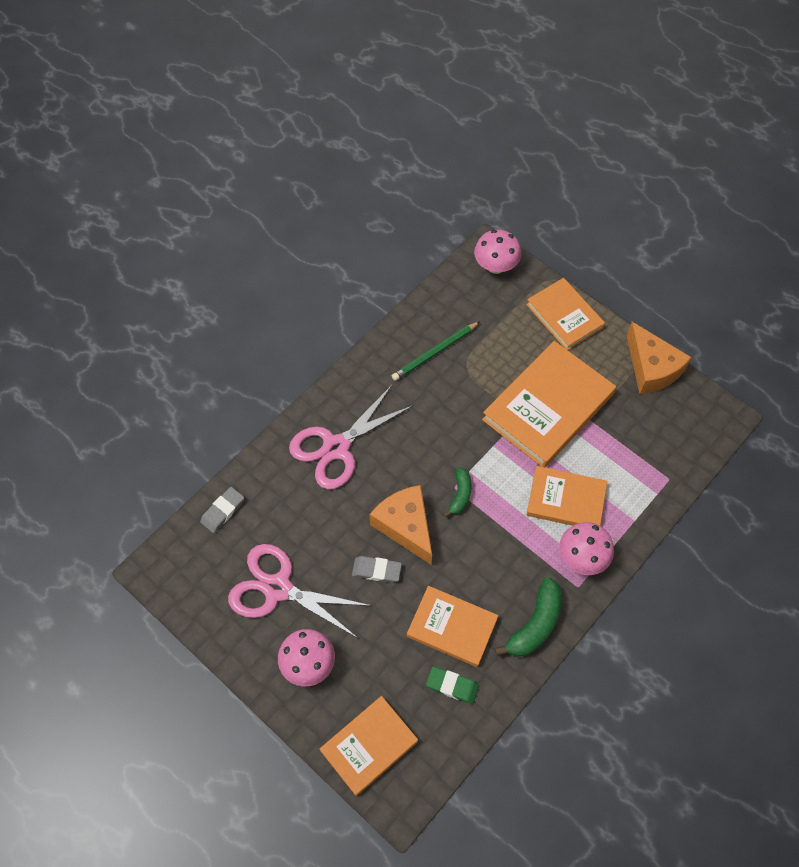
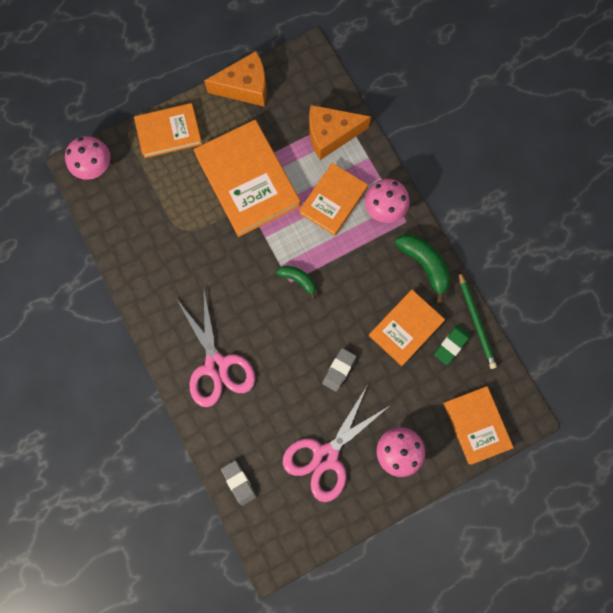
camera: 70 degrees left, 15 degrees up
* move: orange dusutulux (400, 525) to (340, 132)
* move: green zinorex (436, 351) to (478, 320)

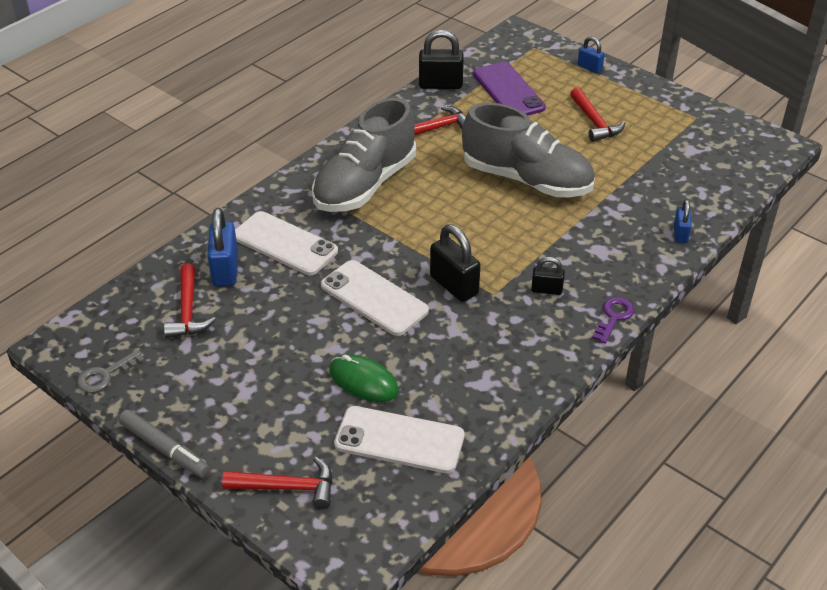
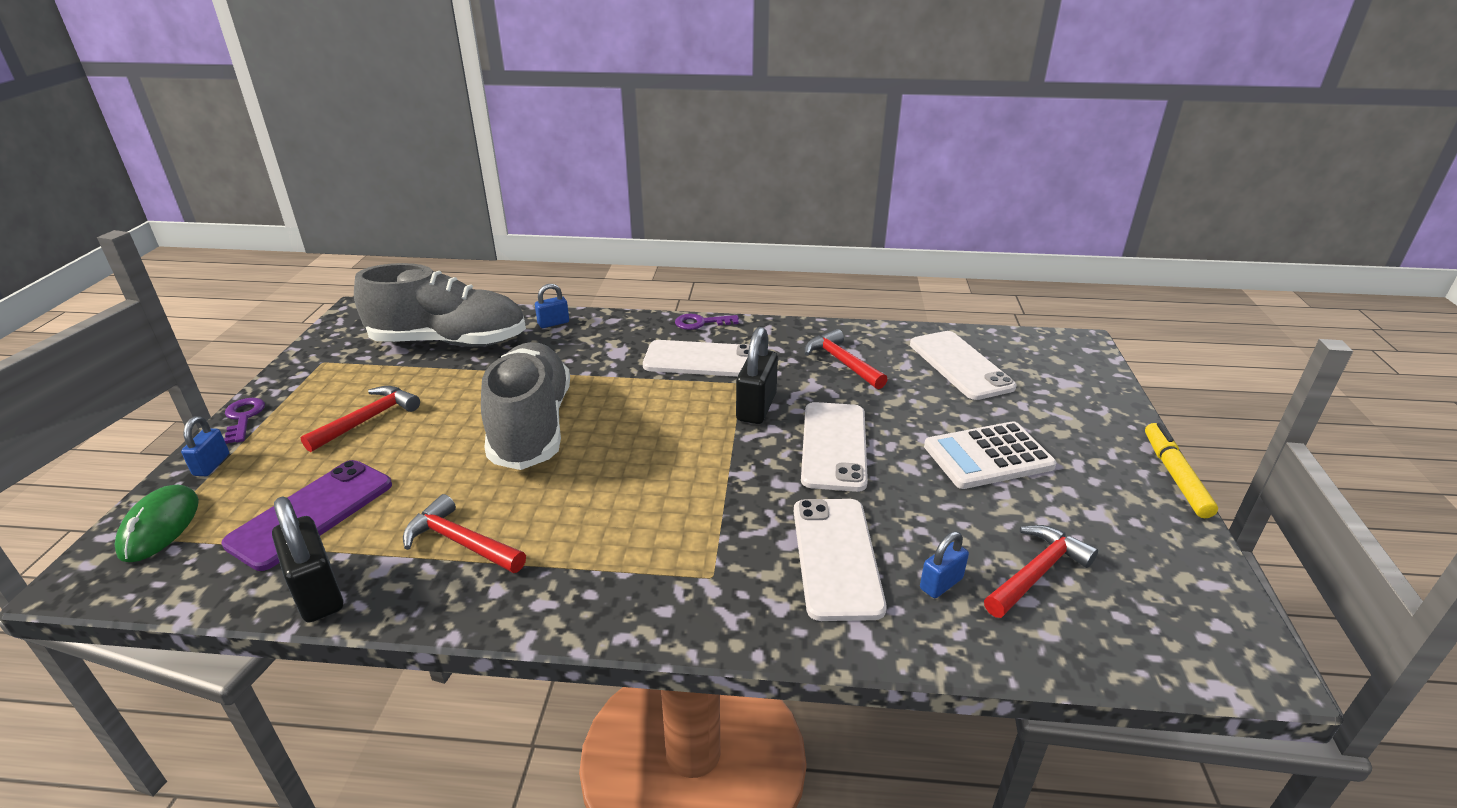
camera: 125 degrees left, 10 degrees down
* delete: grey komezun (111, 371)
* recolor: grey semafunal (164, 444) to yellow semafunal (1181, 470)
* resize: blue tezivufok (222, 247) = (944, 564) x0.58
* move: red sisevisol (277, 483) to (846, 359)
* move: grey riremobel (364, 155) to (440, 305)
* move: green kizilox (364, 378) to (156, 523)
* replace: black tezivufok (548, 276) to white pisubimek (696, 358)
* insert: purple komezun (244, 421)
* insert: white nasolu (990, 455)

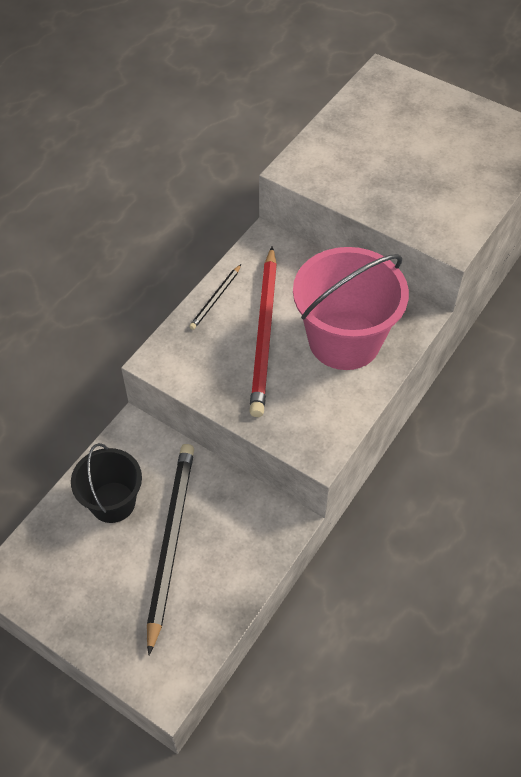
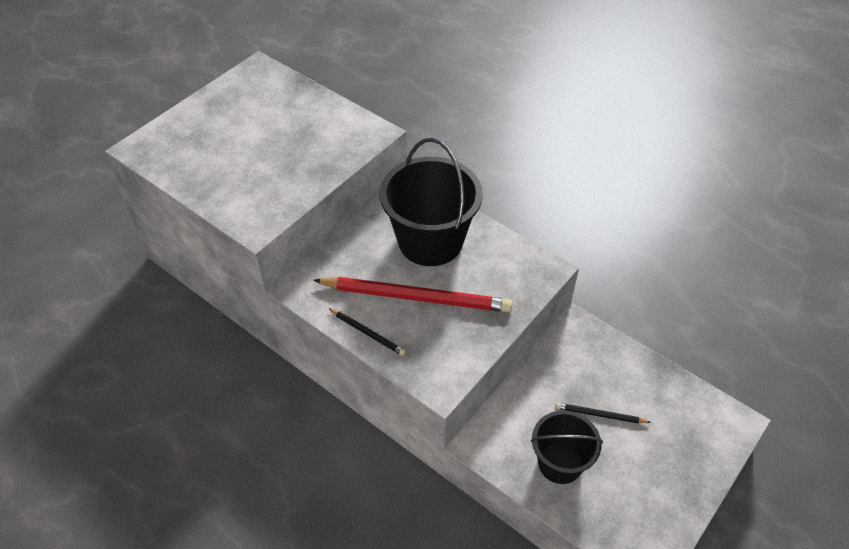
camera: 85 degrees left, 5 degrees down
* resize: black zinorex (170, 549) = (603, 413) x0.46
* recolor: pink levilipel (351, 308) to black levilipel (431, 202)

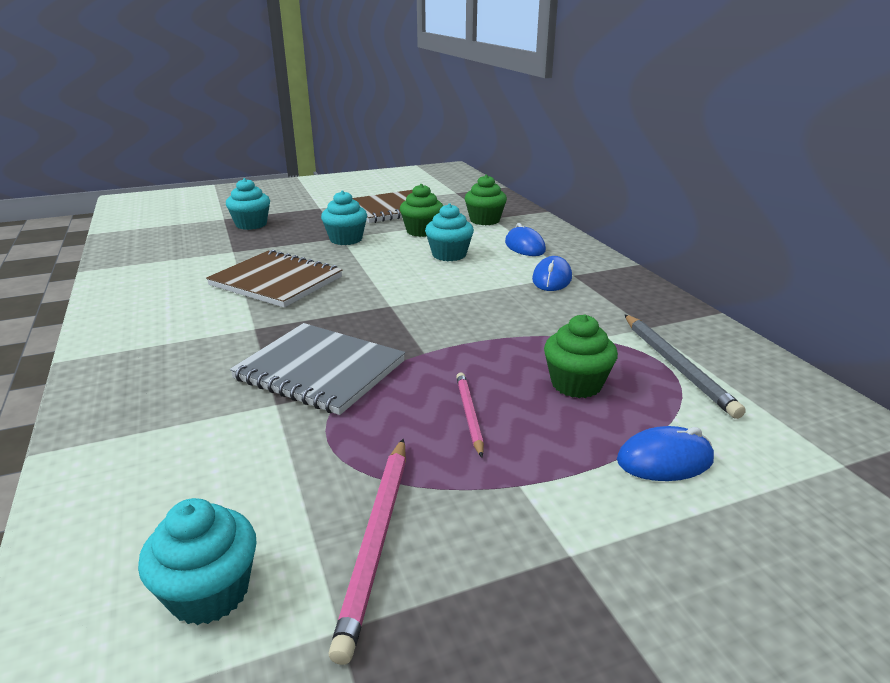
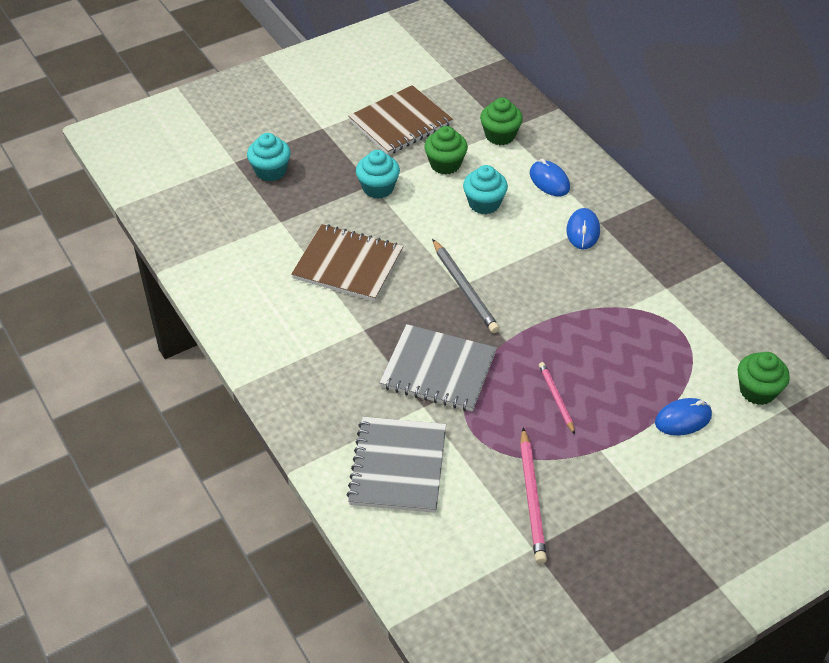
camera: 10 degrees left, 20 degrees up
* delete: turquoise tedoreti (197, 561)
* move: green tedoreti (581, 356) to (764, 378)
* move: grey zinorex (685, 366) to (466, 286)
* insert: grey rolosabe (396, 465)

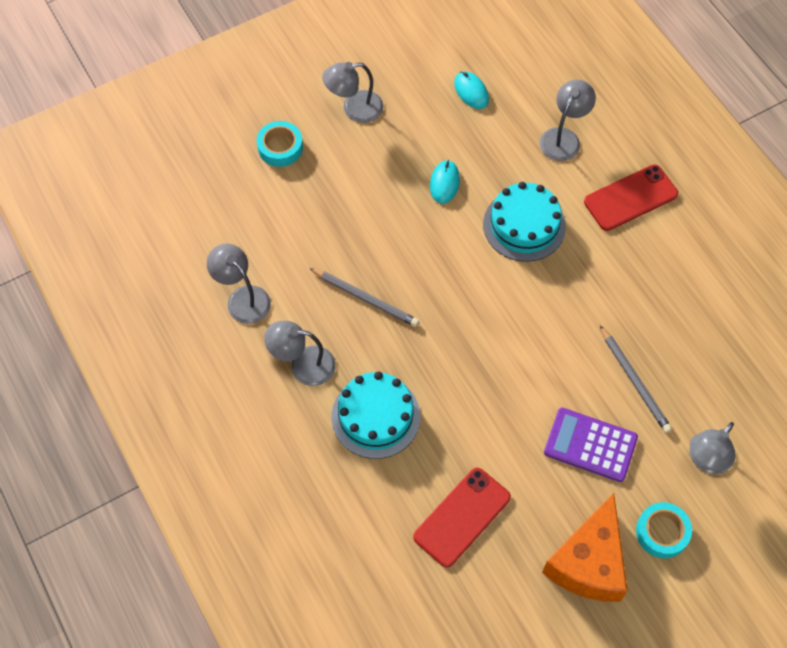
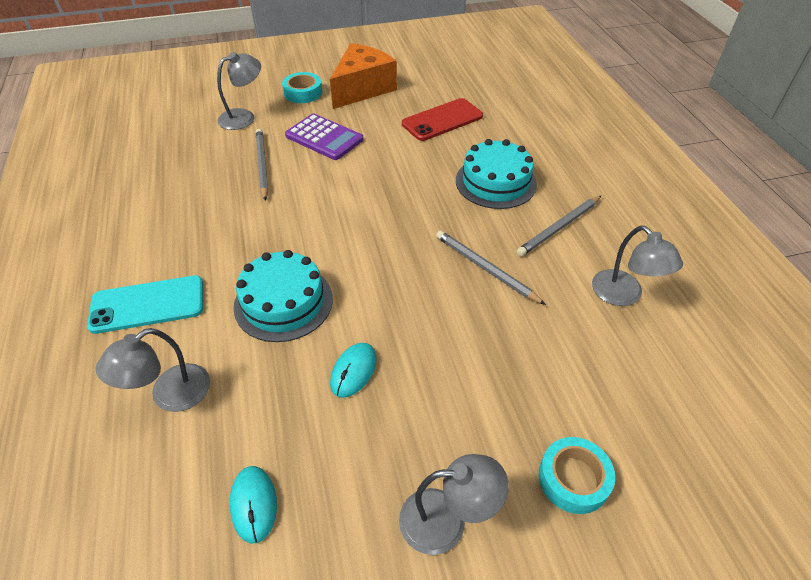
camera: 165 degrees left, 15 degrees down
* replace: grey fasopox (300, 353) to grey zinorex (559, 226)
* recolor: red pisubimek (631, 198) to turquoise pisubimek (145, 304)

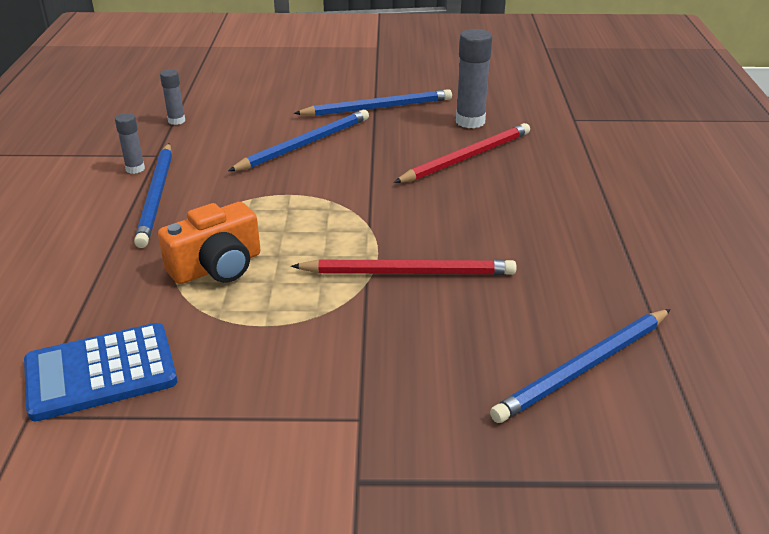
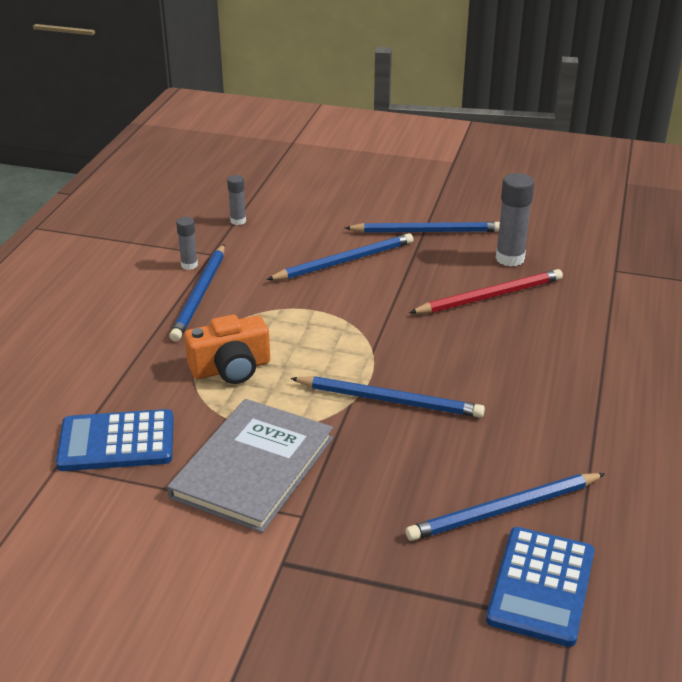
camera: 15 degrees right, 0 degrees up
* recolor: red zinorex (404, 267) to blue zinorex (387, 397)
* insert: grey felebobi (250, 466)
* insert: blue nasolu (540, 587)

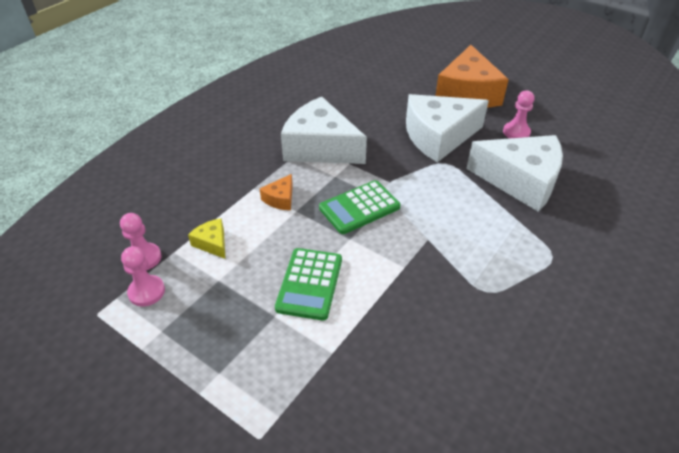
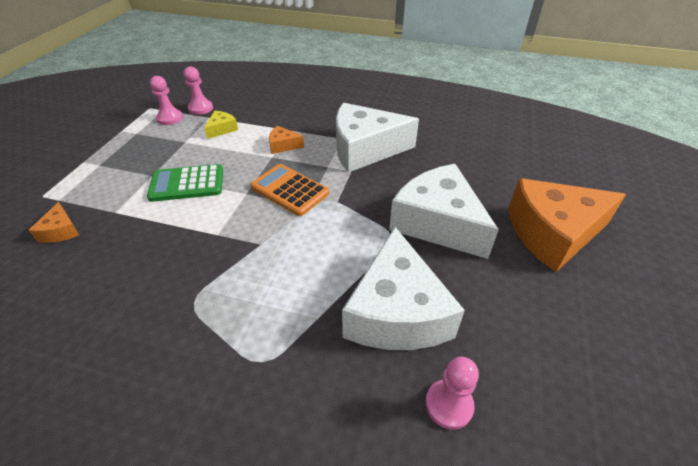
camera: 70 degrees right, 0 degrees up
* rotate: white dusutulux (324, 130) = (377, 138) 105 degrees counterclockwise
* recolor: green nasolu (360, 207) to orange nasolu (289, 190)
* move: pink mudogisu (519, 114) to (452, 393)
* insert: orange dusutulux (54, 222)

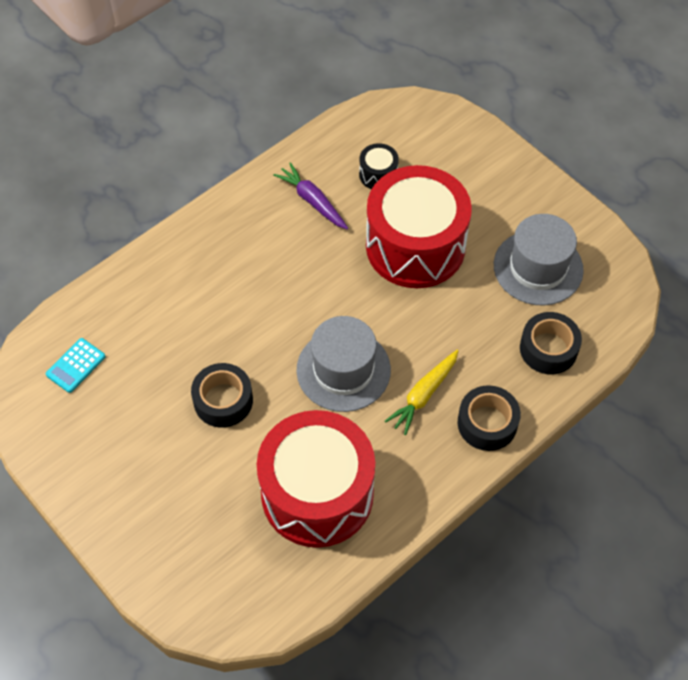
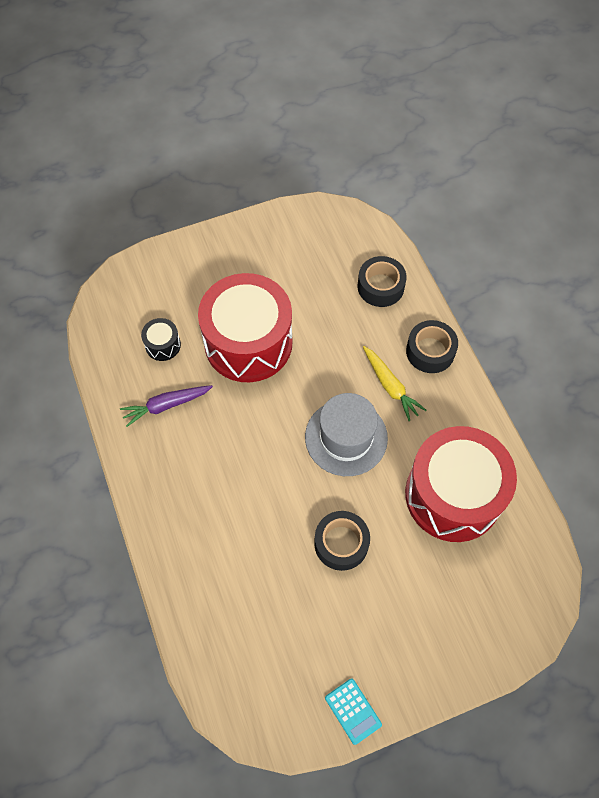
camera: 70 degrees left, 5 degrees up
* move: turquoise nasolu (76, 365) to (353, 712)
* delete: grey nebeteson (539, 260)

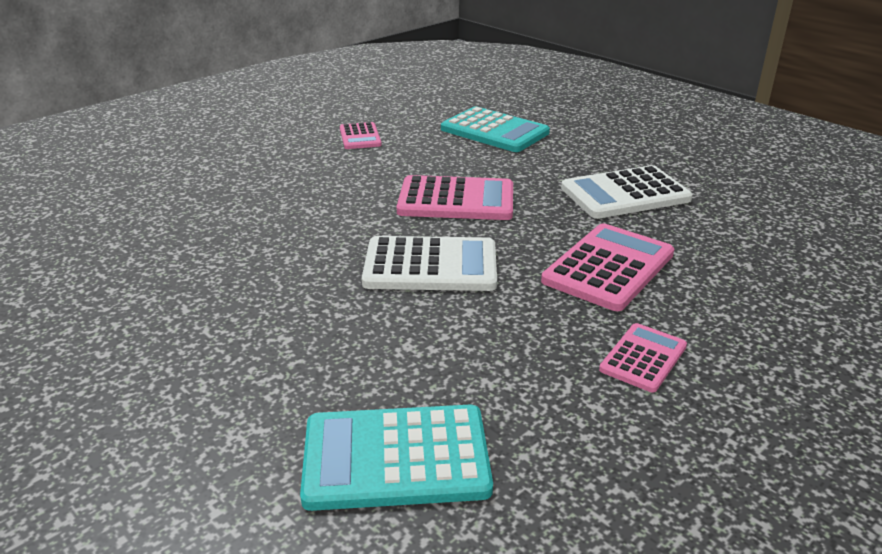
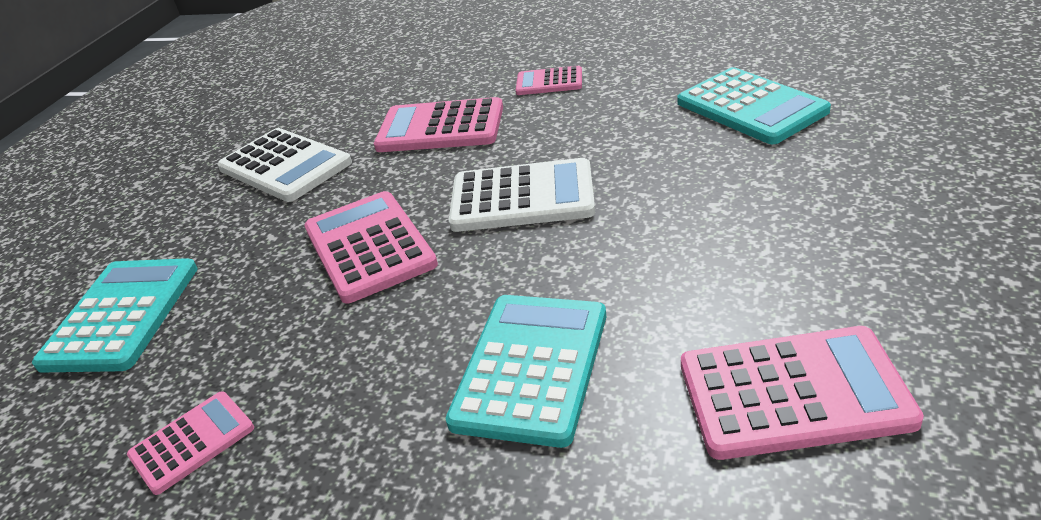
camera: 115 degrees left, 5 degrees up
* rotate: white nasolu (429, 263) = (522, 195) 120 degrees clockwise
* insert: turquoise nasolu (526, 371)
* insert: pink nasolu (802, 393)

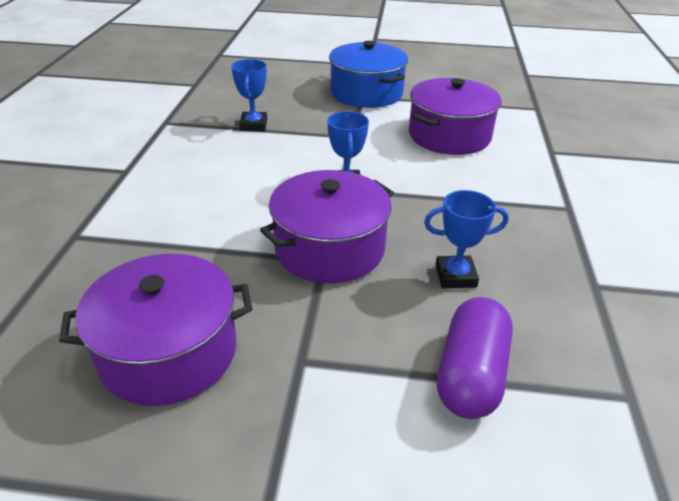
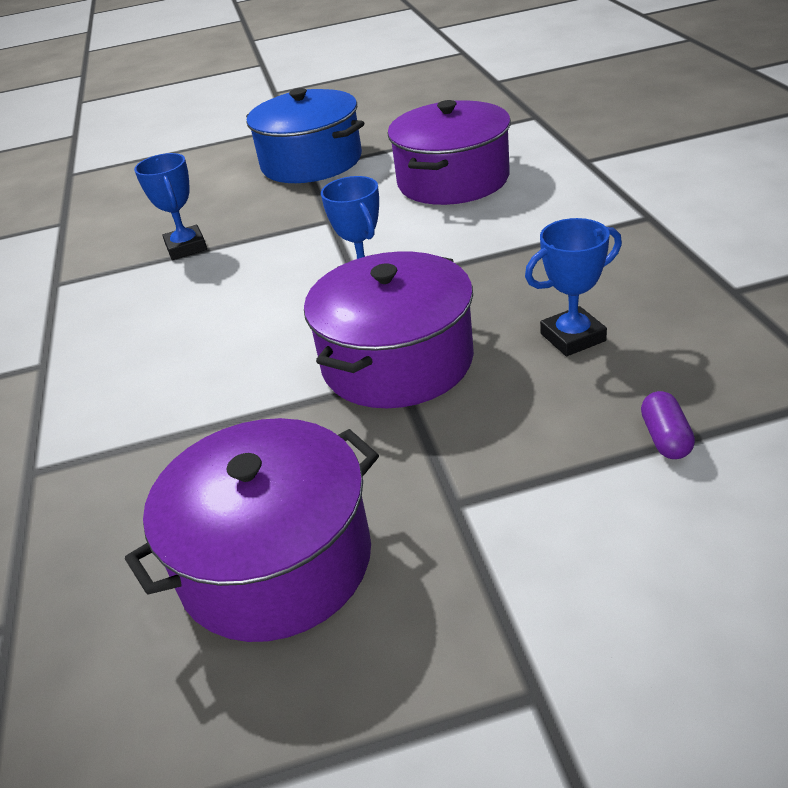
camera: 15 degrees left, 0 degrees up
* resize: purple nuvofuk (475, 358) = (668, 425) x0.46

